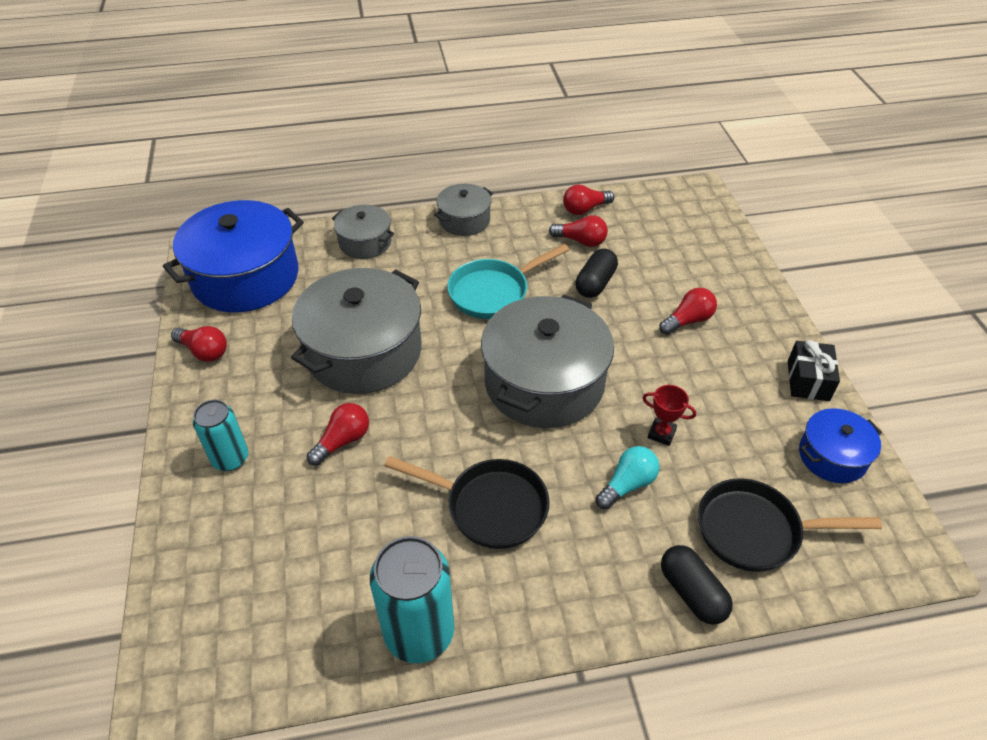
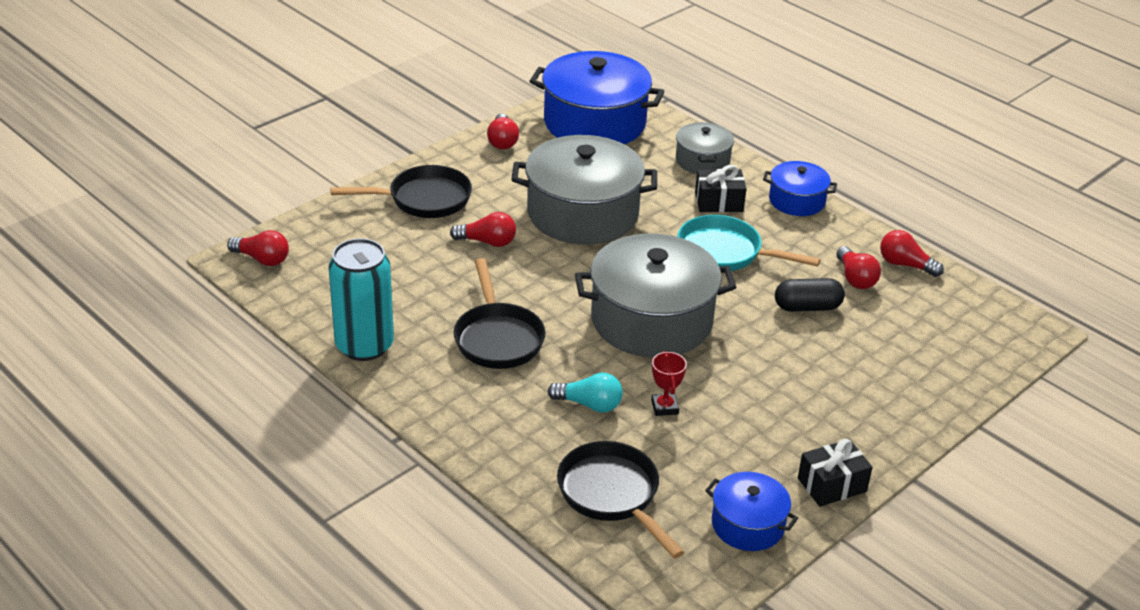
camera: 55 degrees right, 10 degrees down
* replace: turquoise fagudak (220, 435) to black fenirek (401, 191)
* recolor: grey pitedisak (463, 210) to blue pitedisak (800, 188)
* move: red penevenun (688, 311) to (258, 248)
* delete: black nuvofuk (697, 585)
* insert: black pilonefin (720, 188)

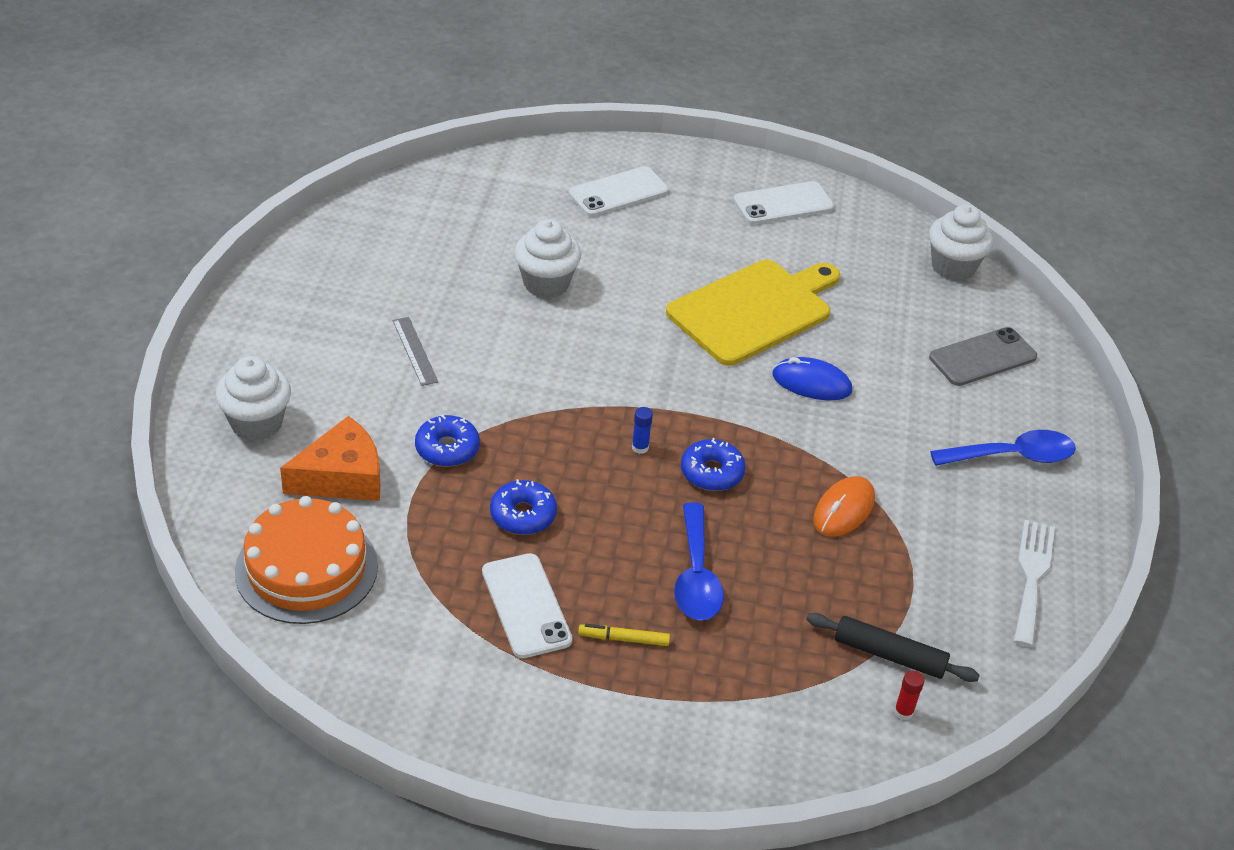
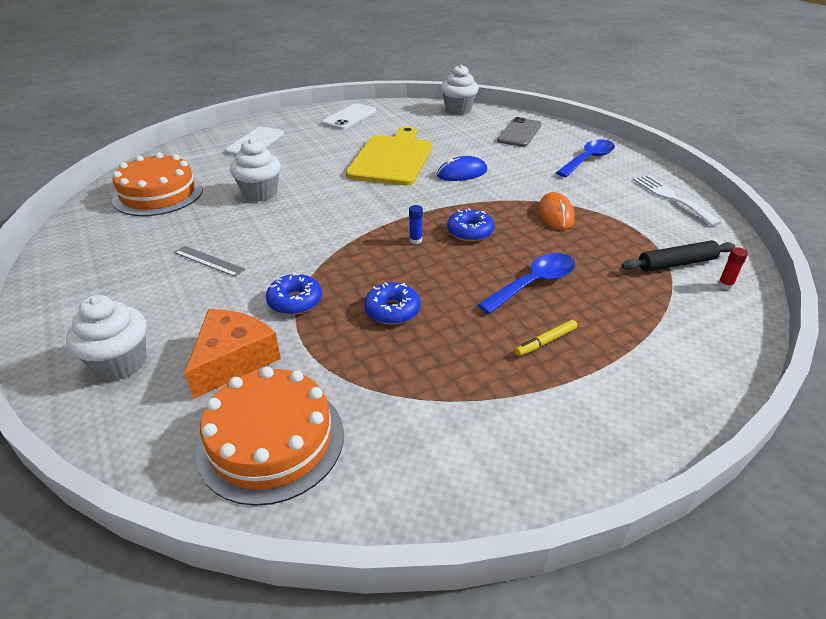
camera: 35 degrees left, 5 degrees down
* delete: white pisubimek (527, 605)
* rotate: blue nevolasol (699, 561) = (526, 283) 90 degrees counterclockwise
* insert: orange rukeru (157, 184)

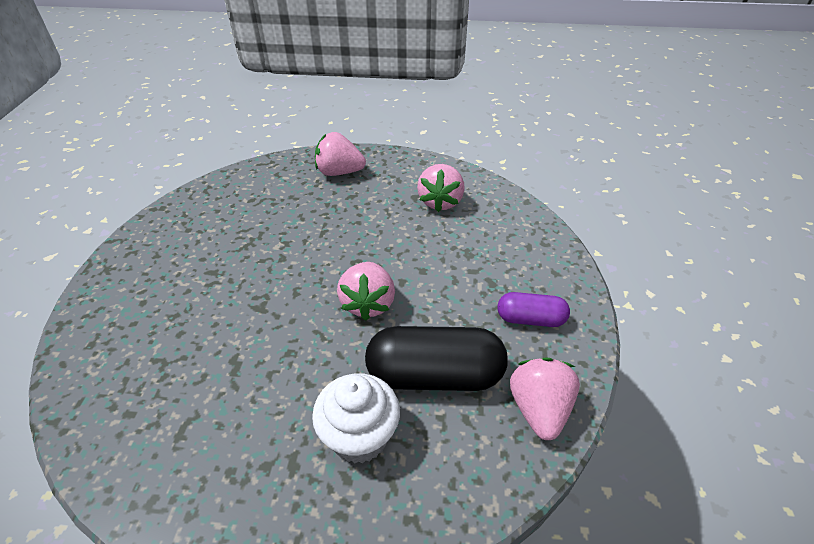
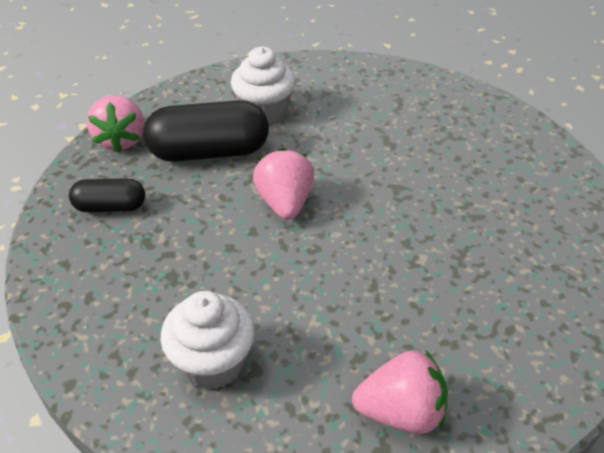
camera: 170 degrees right, 0 degrees up
* replace: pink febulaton (441, 188) to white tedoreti (207, 340)
* recolor: purple nuvofuk (533, 309) to black nuvofuk (107, 195)

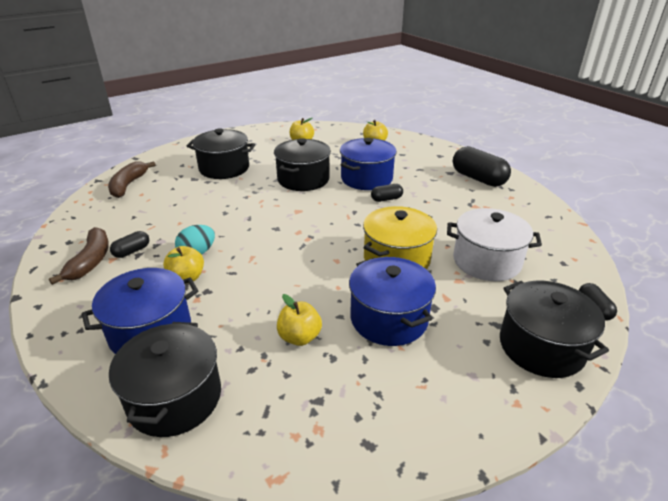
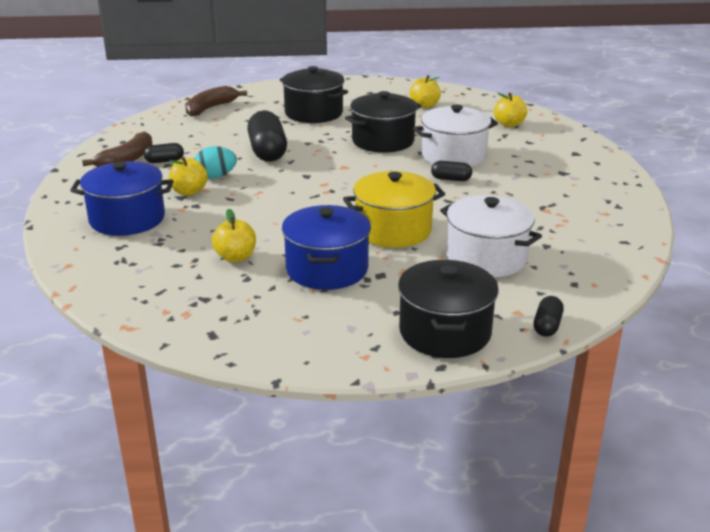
camera: 30 degrees right, 5 degrees down
* delete: black pitedisak (165, 379)
* recolor: blue pitedisak (368, 164) to white pitedisak (455, 135)
* move: black nuvofuk (482, 166) to (267, 136)

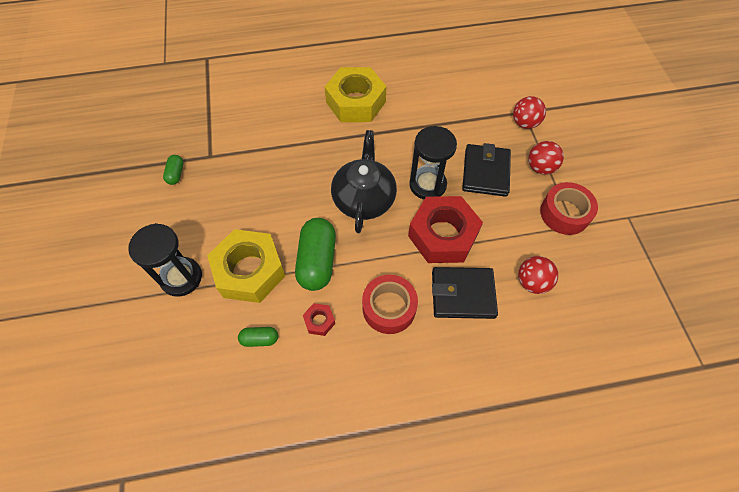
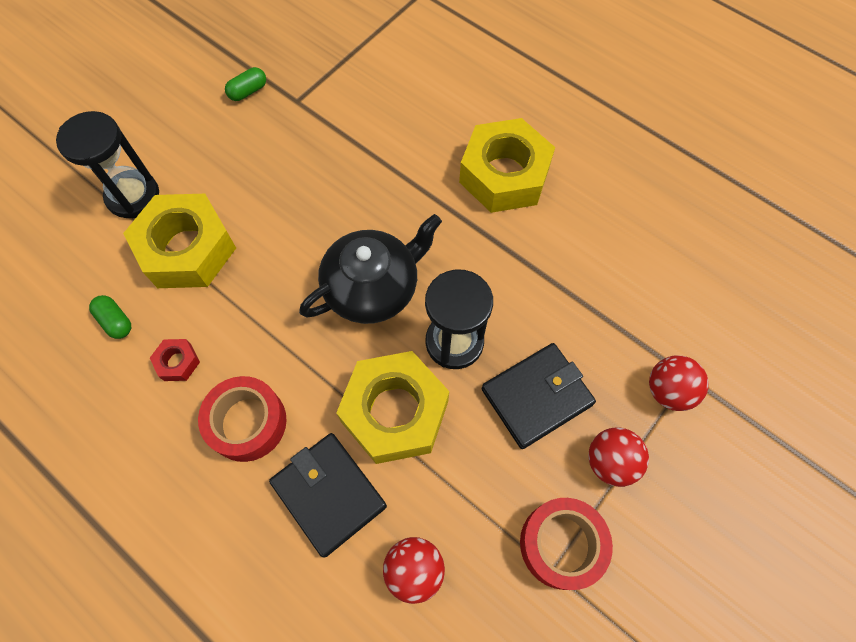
camera: 50 degrees right, 5 degrees up
* delete: green nuvofuk (315, 254)
* recolor: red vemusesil (445, 229) to yellow vemusesil (392, 407)

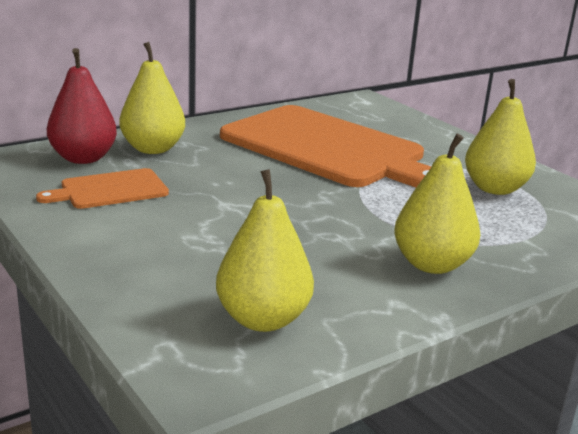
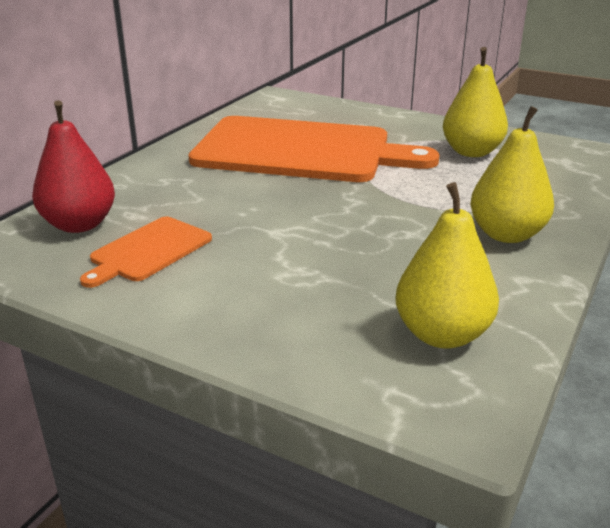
camera: 25 degrees left, 5 degrees up
* delete: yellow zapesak (152, 98)

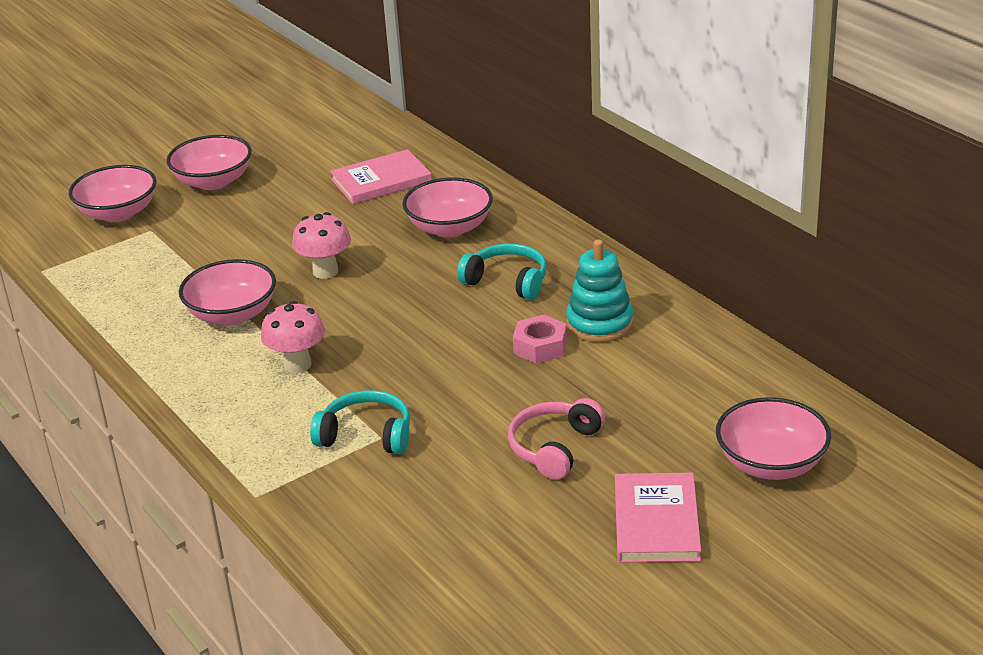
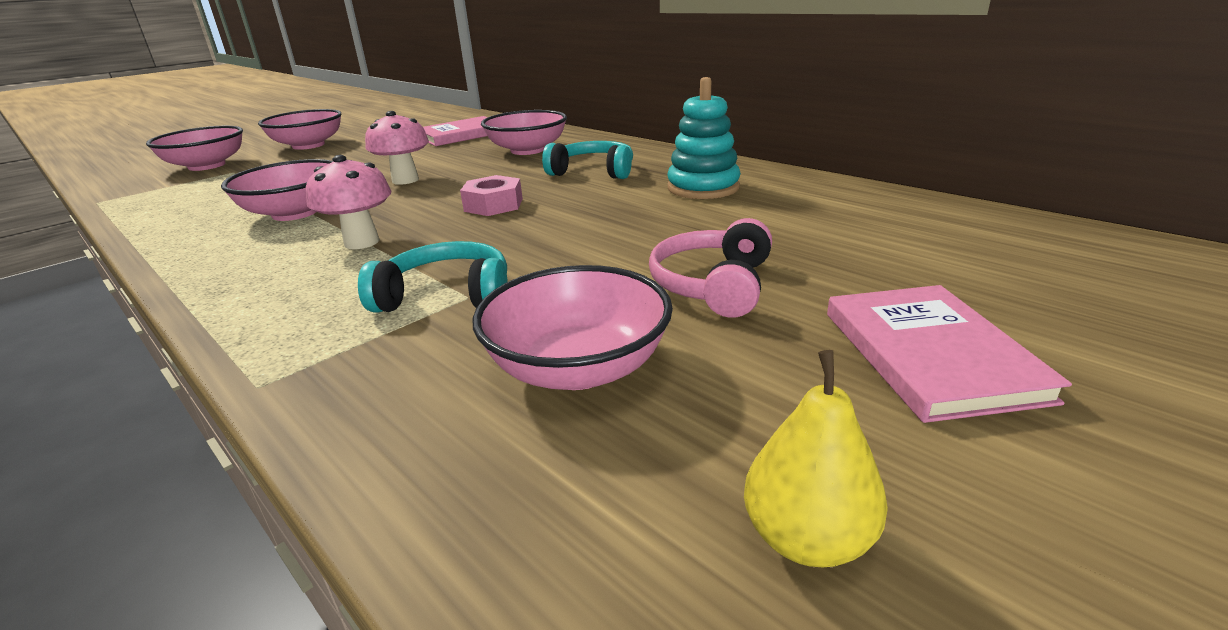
camera: 10 degrees left, 5 degrees down
* move: pink vemusesil (540, 339) to (491, 195)
* move: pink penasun (773, 438) to (573, 327)
* insert: yellow zapesak (816, 458)

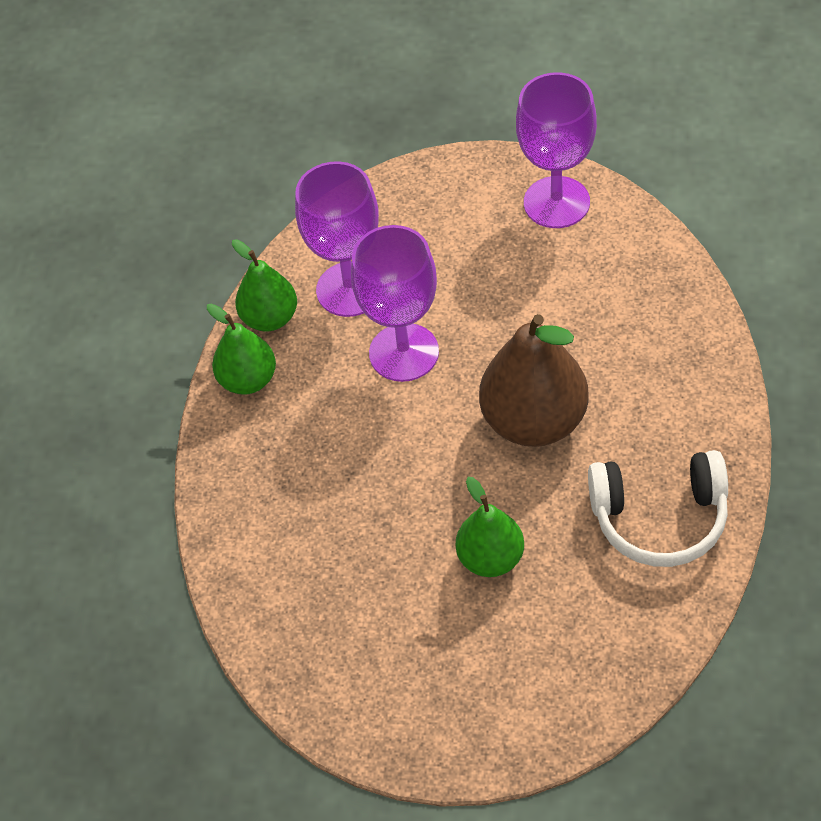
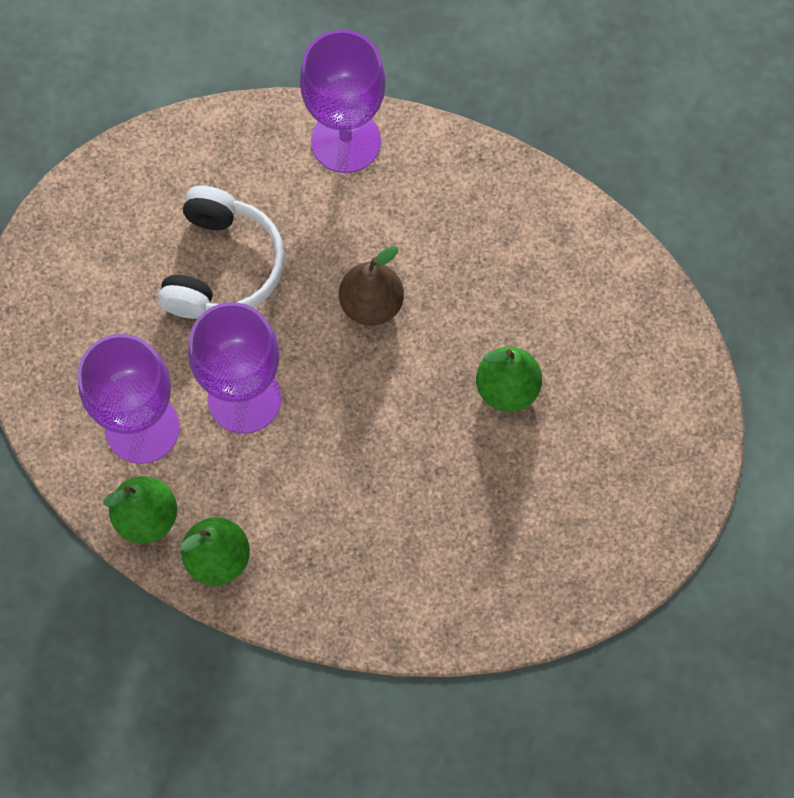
camera: 80 degrees left, 15 degrees up
* resize: brown zapesak (534, 380) = (371, 286) x0.60
* move: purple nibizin (556, 150) to (343, 101)
* move: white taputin (658, 508) to (221, 252)

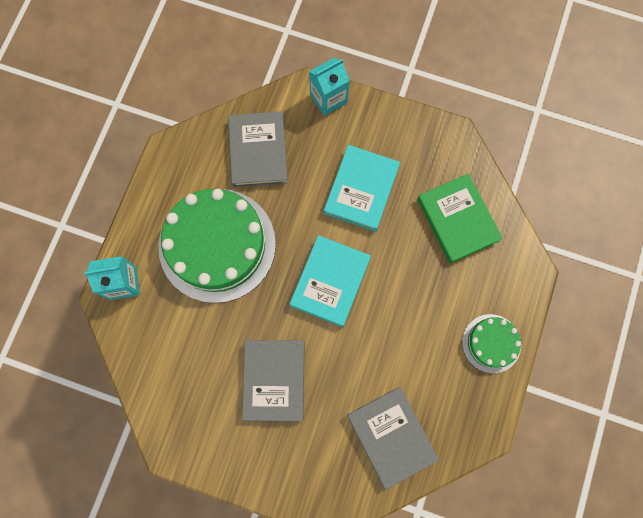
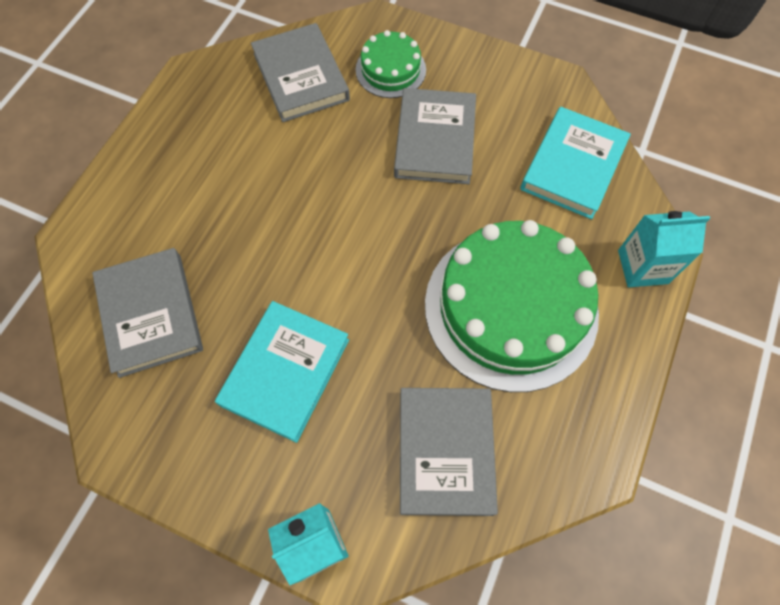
camera: 175 degrees left, 10 degrees down
* move: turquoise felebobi (330, 281) to (575, 163)
* recolor: green felebobi (460, 219) to grey felebobi (147, 313)
* move: green rukeru (491, 343) to (391, 64)

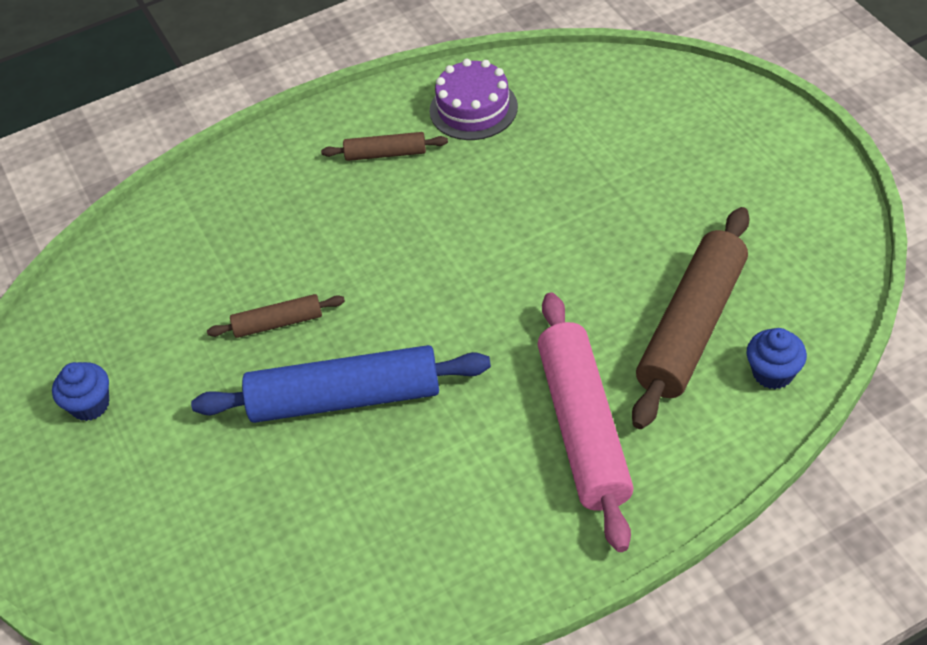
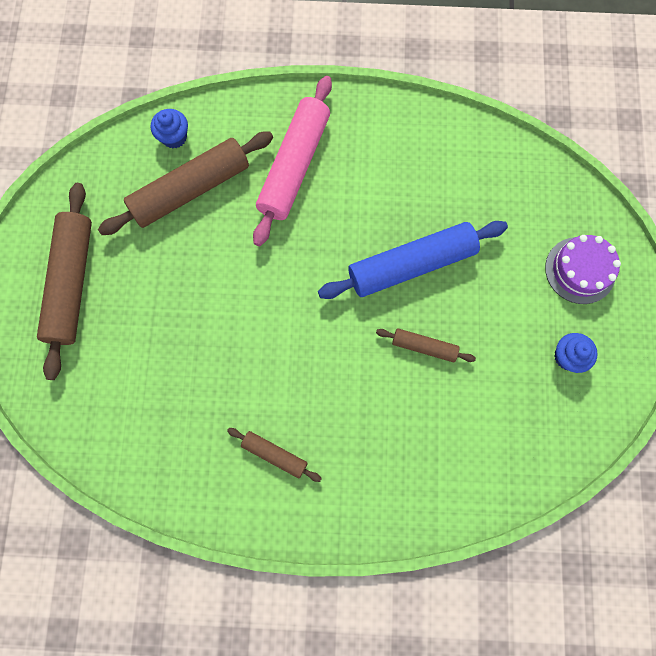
camera: 155 degrees left, 25 degrees up
* rotate: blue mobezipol (341, 384) = (413, 260) 45 degrees counterclockwise
* move: purple rukeru (474, 99) to (583, 269)
* insert: brown mobezipol (64, 281)

